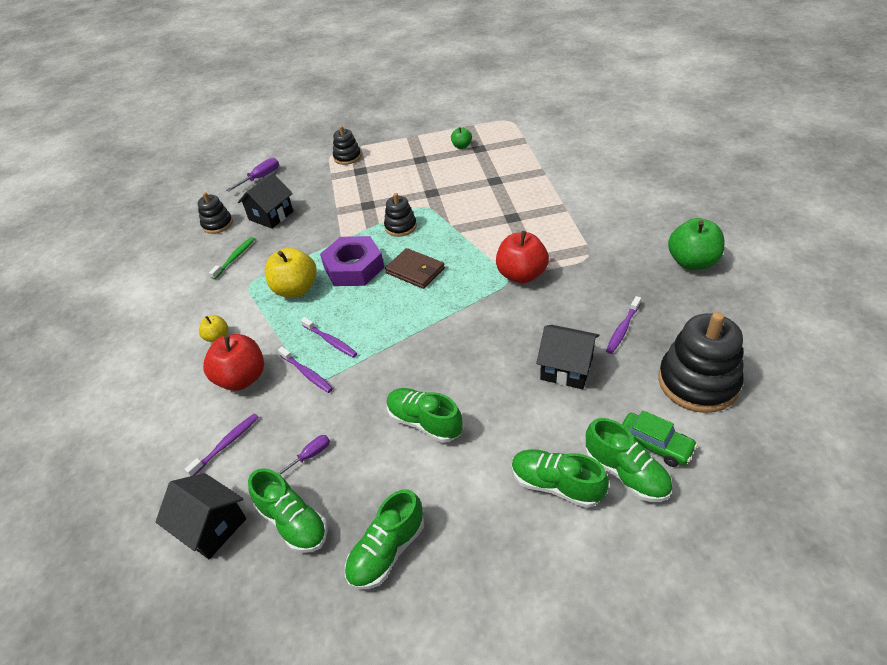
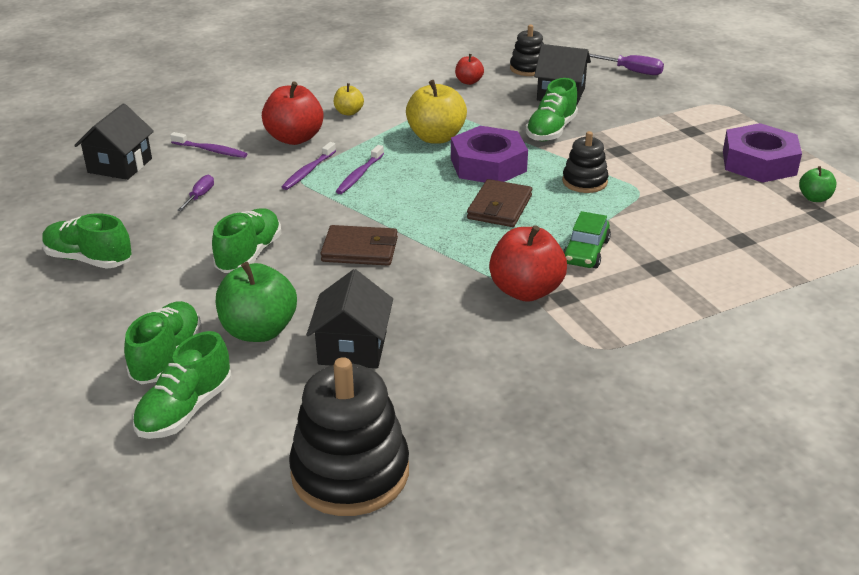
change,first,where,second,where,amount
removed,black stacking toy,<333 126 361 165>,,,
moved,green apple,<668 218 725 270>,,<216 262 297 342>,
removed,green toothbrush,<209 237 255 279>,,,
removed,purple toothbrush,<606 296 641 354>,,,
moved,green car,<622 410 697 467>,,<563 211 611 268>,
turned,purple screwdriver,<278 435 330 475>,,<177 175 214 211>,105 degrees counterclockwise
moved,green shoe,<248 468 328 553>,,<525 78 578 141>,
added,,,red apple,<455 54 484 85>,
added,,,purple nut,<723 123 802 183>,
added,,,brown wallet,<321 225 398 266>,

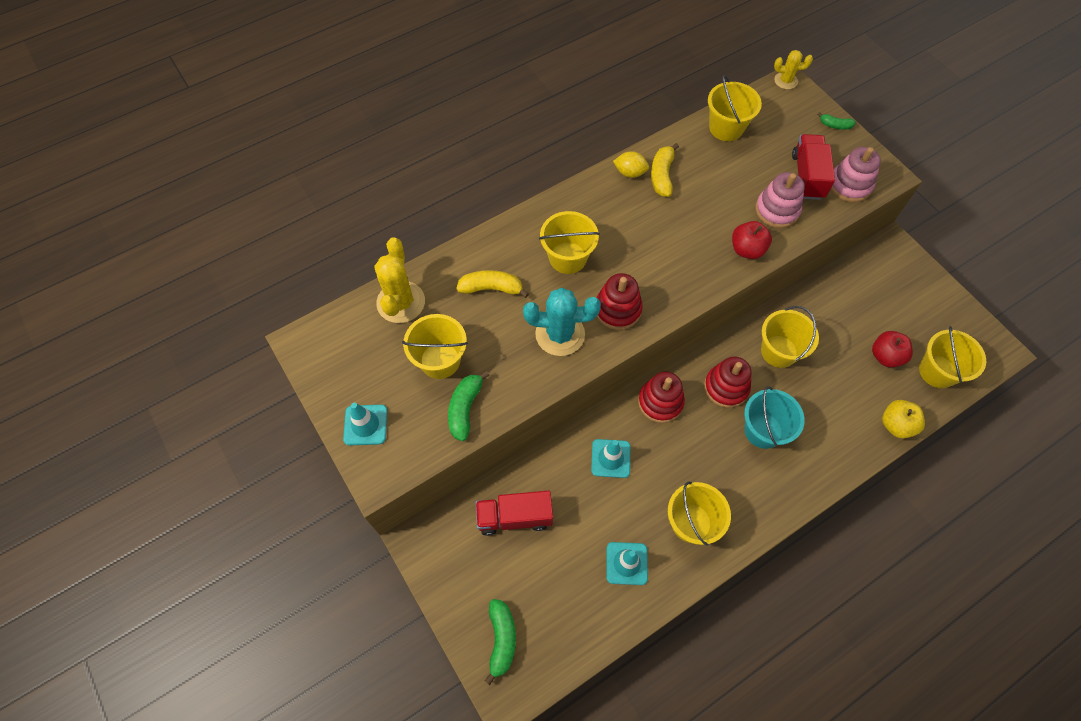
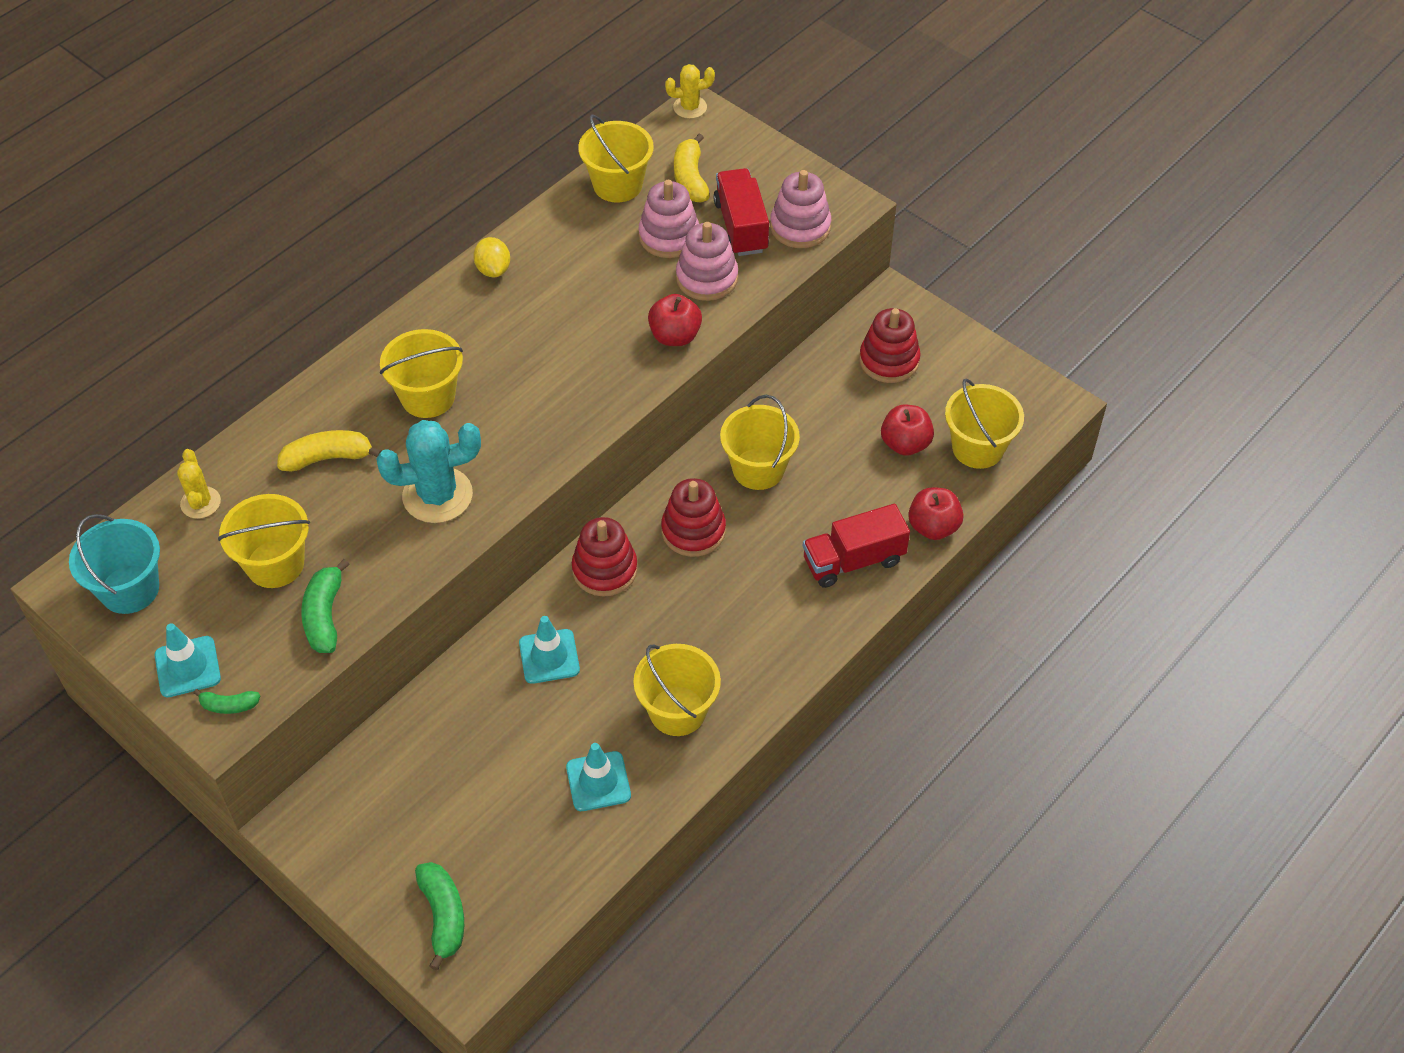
change,first,where,second,where,amount
moved,green banana,<817 112 856 130>,,<193 689 260 714>,
moved,yellow banana,<651 143 679 197>,,<674 134 710 202>,
turned,yellow lemon,<613 151 649 178>,,<473 237 510 277>,75 degrees clockwise
resized,yellow cactus,<374 237 425 323>,,<177 449 221 519>,x0.57
moved,red stacking toy,<596 273 643 330>,,<859 308 921 383>,
moved,turquoise bucket,<744 386 805 449>,,<69 514 160 614>,
recoloured,yellow apple,<882 400 925 439>,red apple,<908 487 964 540>,
moved,red truck,<476 491 553 536>,,<803 504 910 588>,
added,,,pink stacking toy,<638 180 699 258>,

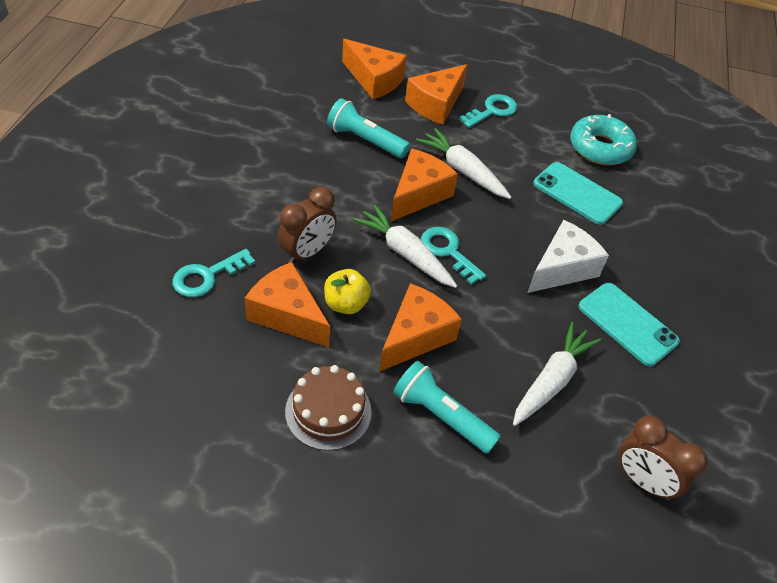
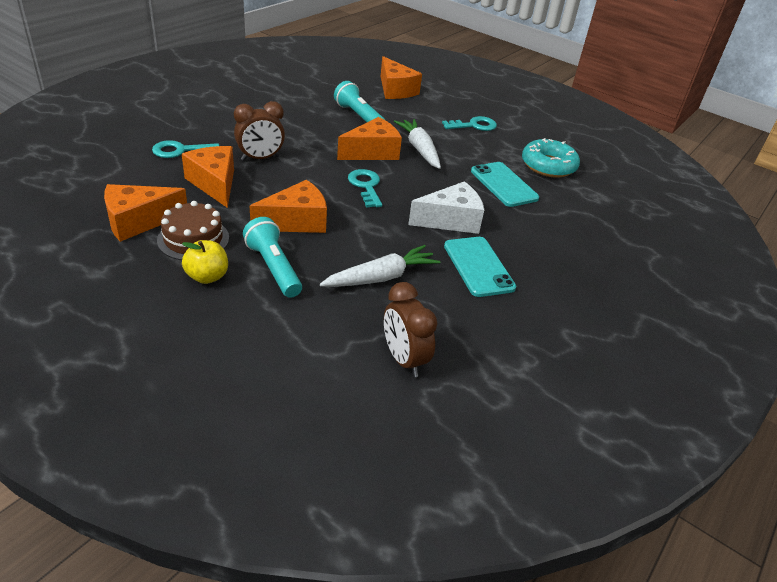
change,first,where,second,where,amount
moved,orange cheese,<405 64 468 125>,,<104 184 187 242>,
removed,white carrot,<353 205 457 288>,,,
moved,yellow apple,<324 269 371 314>,,<182 240 228 284>,

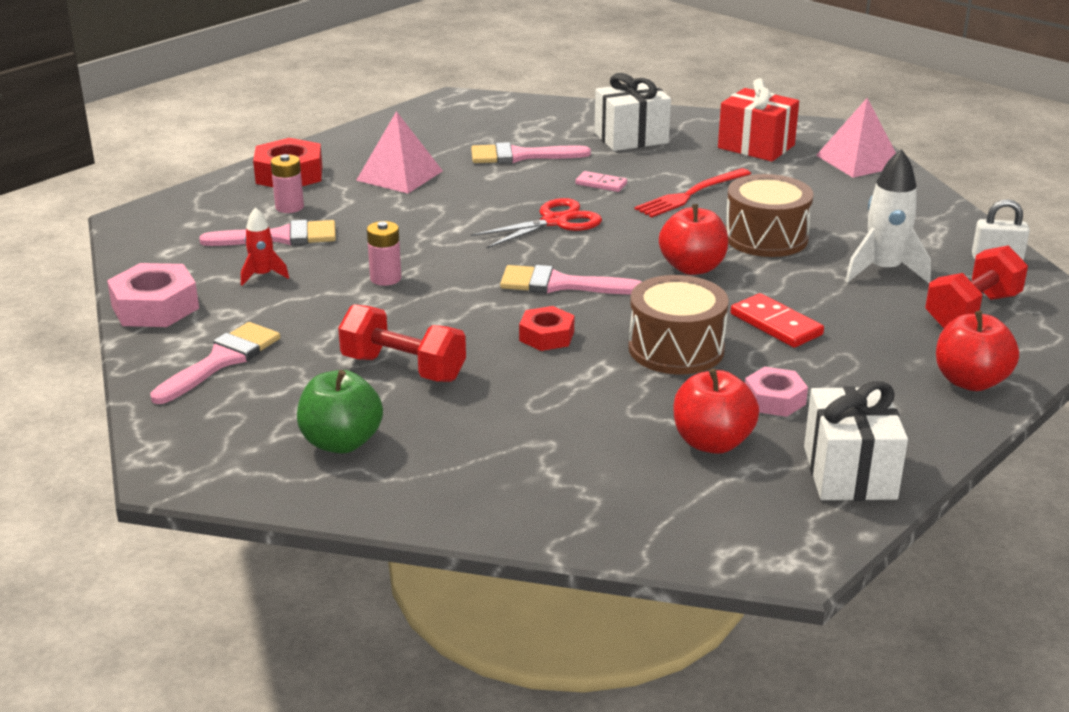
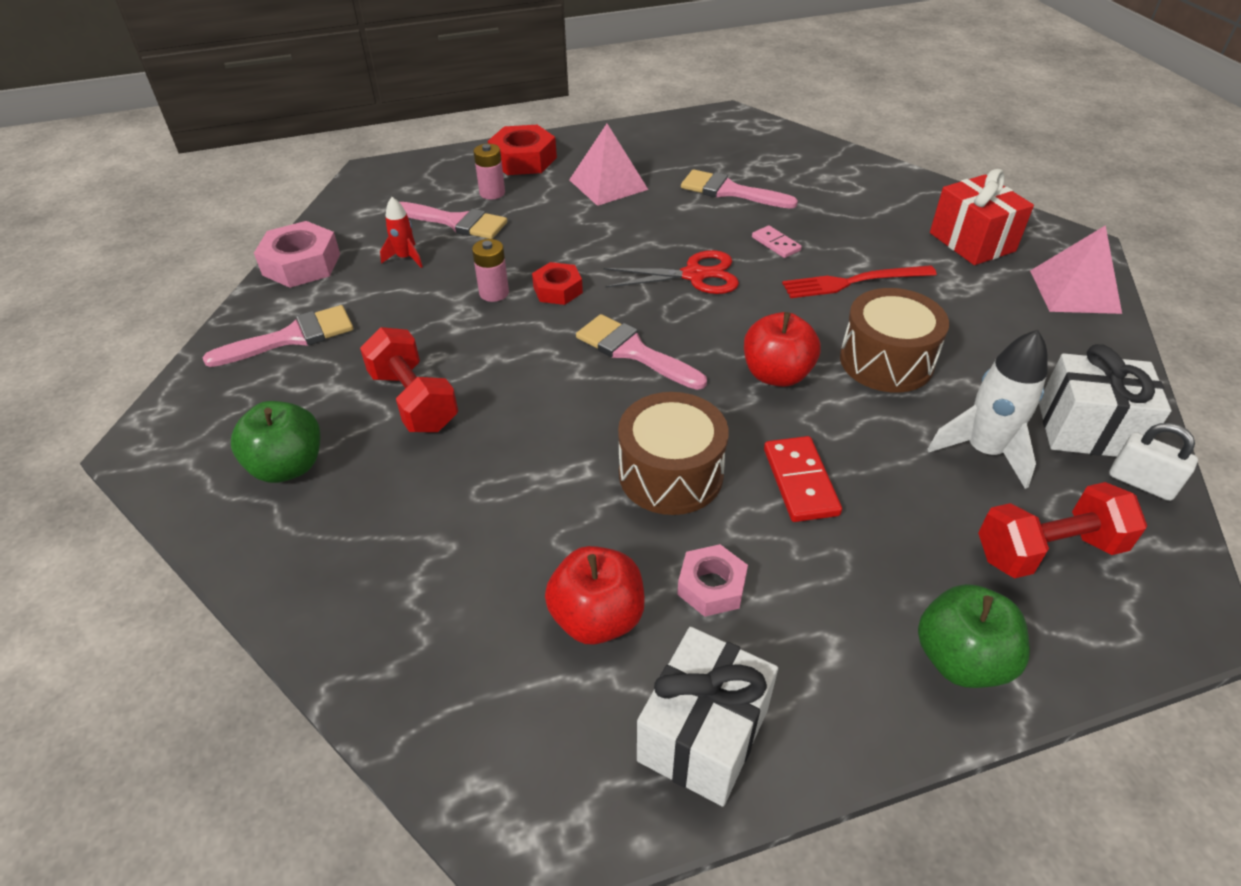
change,first,where,second,where,amount
moved,white gift,<594 73 671 151>,,<1039 344 1171 457>,
moved,red nut,<519 306 574 351>,,<532 262 583 305>,
recoloured,red apple,<936 311 1019 391>,green apple,<918 584 1030 688>,

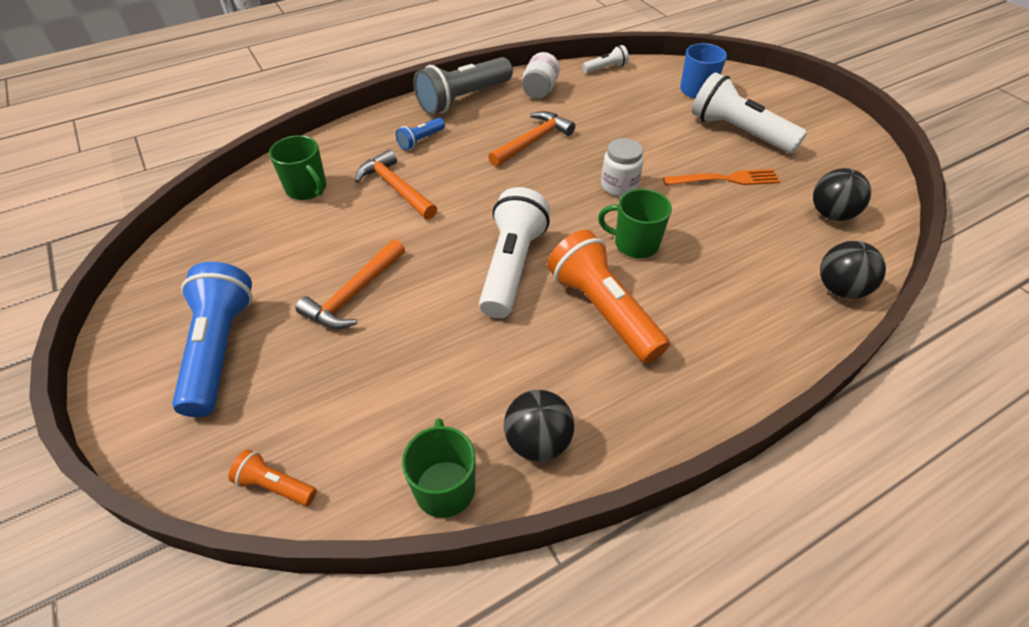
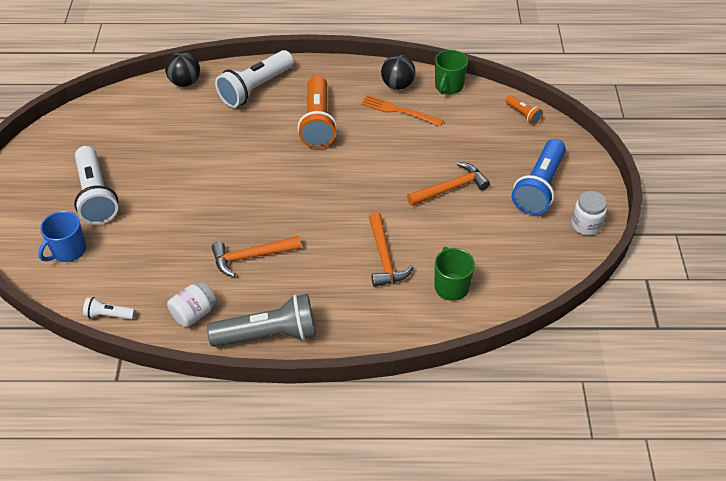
change,first,where,second,where,amount
removed,blue flashlight,<396 118 445 150>,,,
moved,white jar,<601 138 643 196>,,<571 191 607 235>,
removed,black ball,<813 168 871 221>,,,
moved,orange fork,<663 169 780 186>,,<361 95 444 126>,
moved,white flashlight,<479 187 550 318>,,<215 50 294 108>,
removed,green mug,<598 189 672 258>,,,

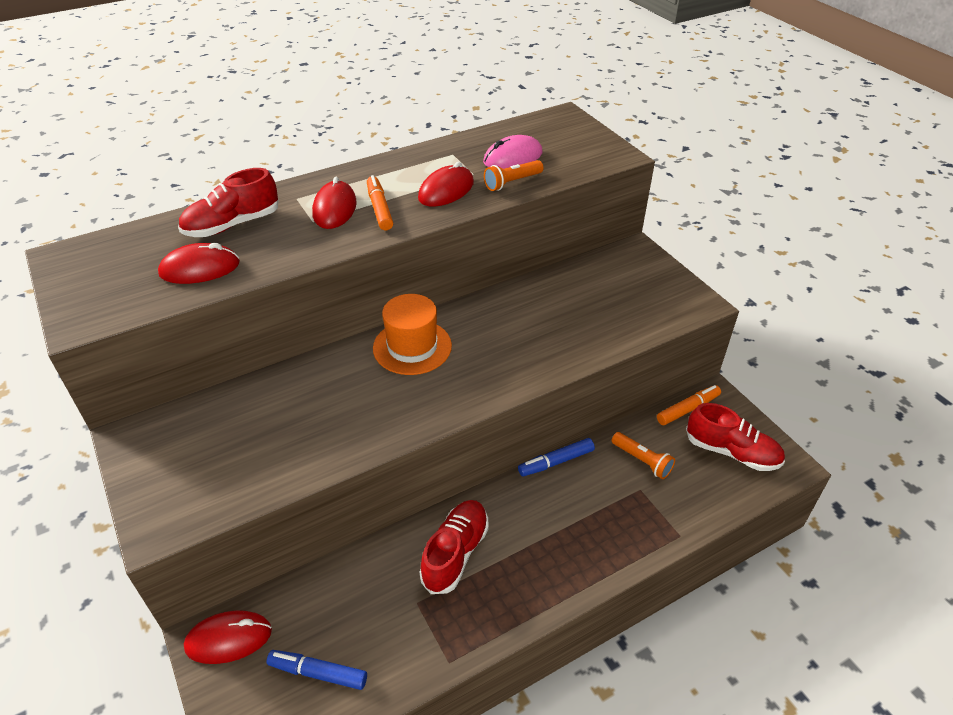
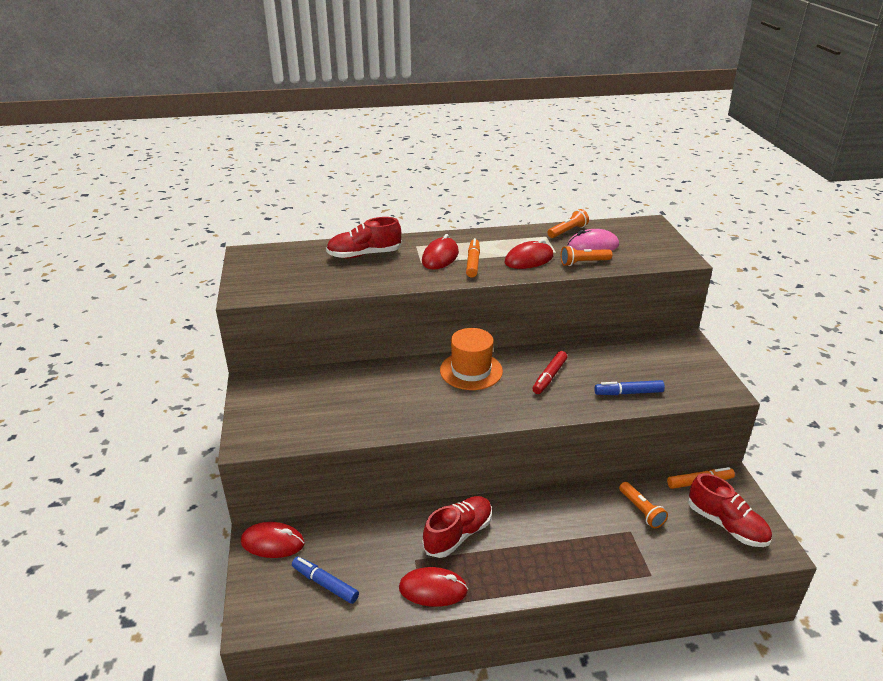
change,first,where,second,where,amount
moved,red mouse,<158 243 240 284>,,<399 567 468 607>,
moved,blue marker,<518 438 595 476>,,<594 380 665 395>,
added,,,orange flashlight,<547 209 589 238>,
added,,,red marker,<533 351 567 394>,

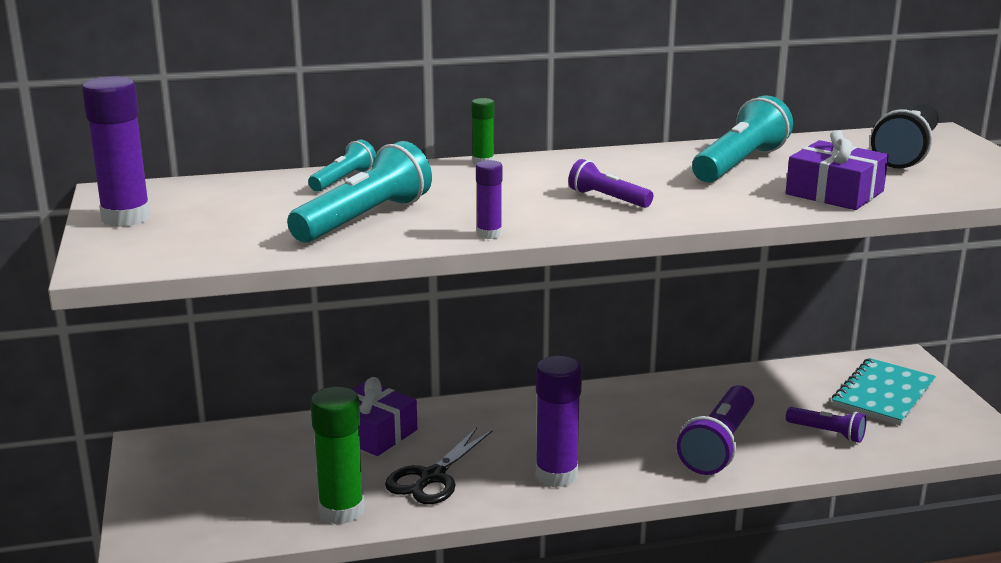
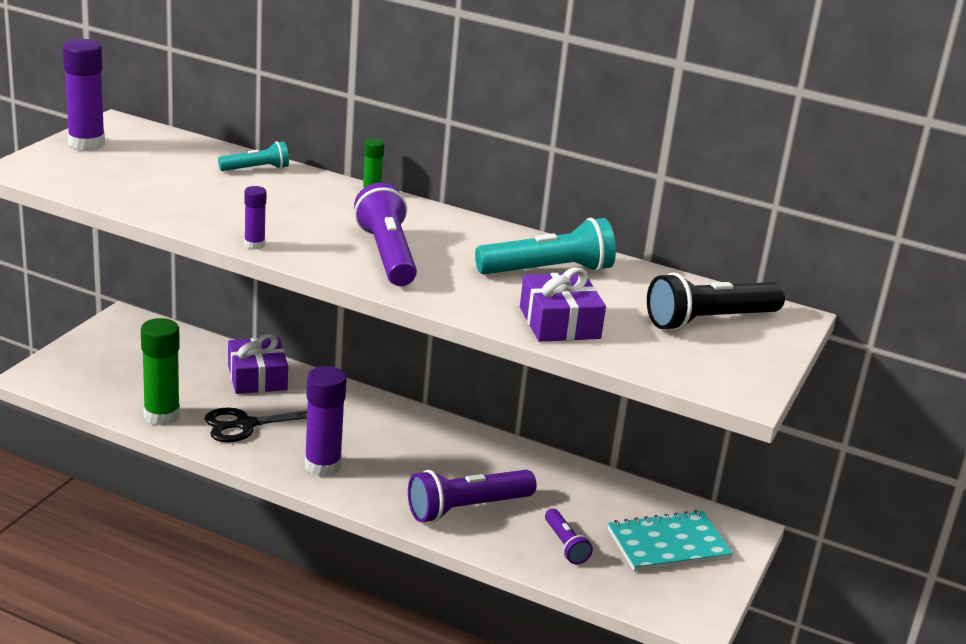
change,first,where,second,where,amount
removed,turquoise flashlight,<287 141 432 243>,,,
resized,purple flashlight,<568 159 653 208>,,<354 183 417 286>,x1.80

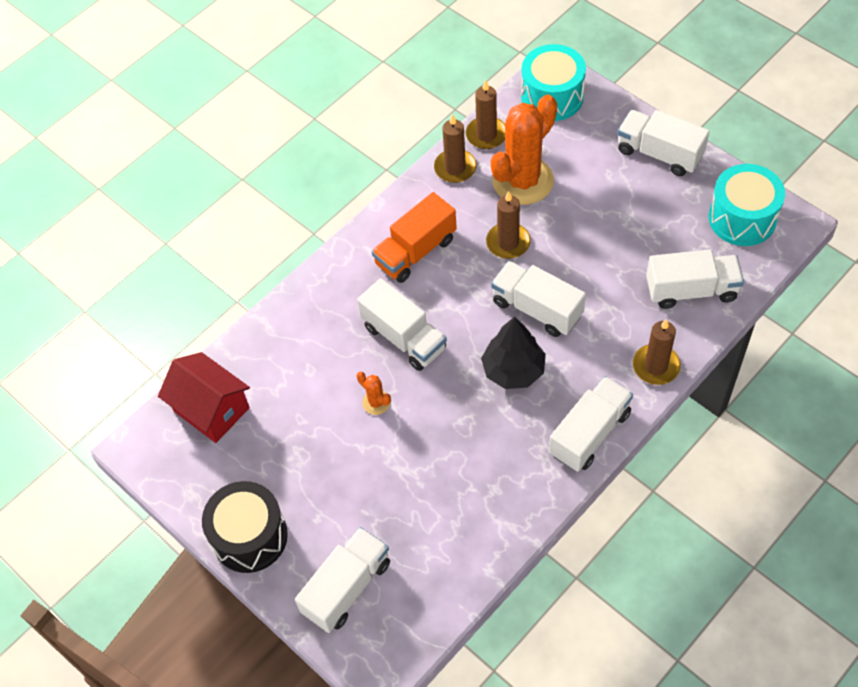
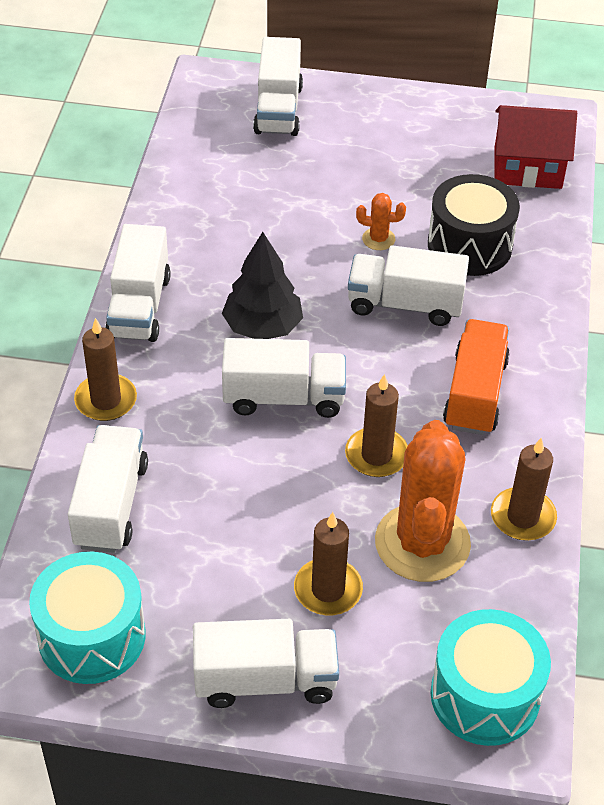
change,first,where,second,where,amount
moved,brown candle,<466 80 505 149>,,<294 512 363 615>,
turned,white truck,<646 249 744 309>,,<68 425 148 553>,135 degrees clockwise
moved,black drum,<202 481 288 573>,,<428 174 520 276>,

